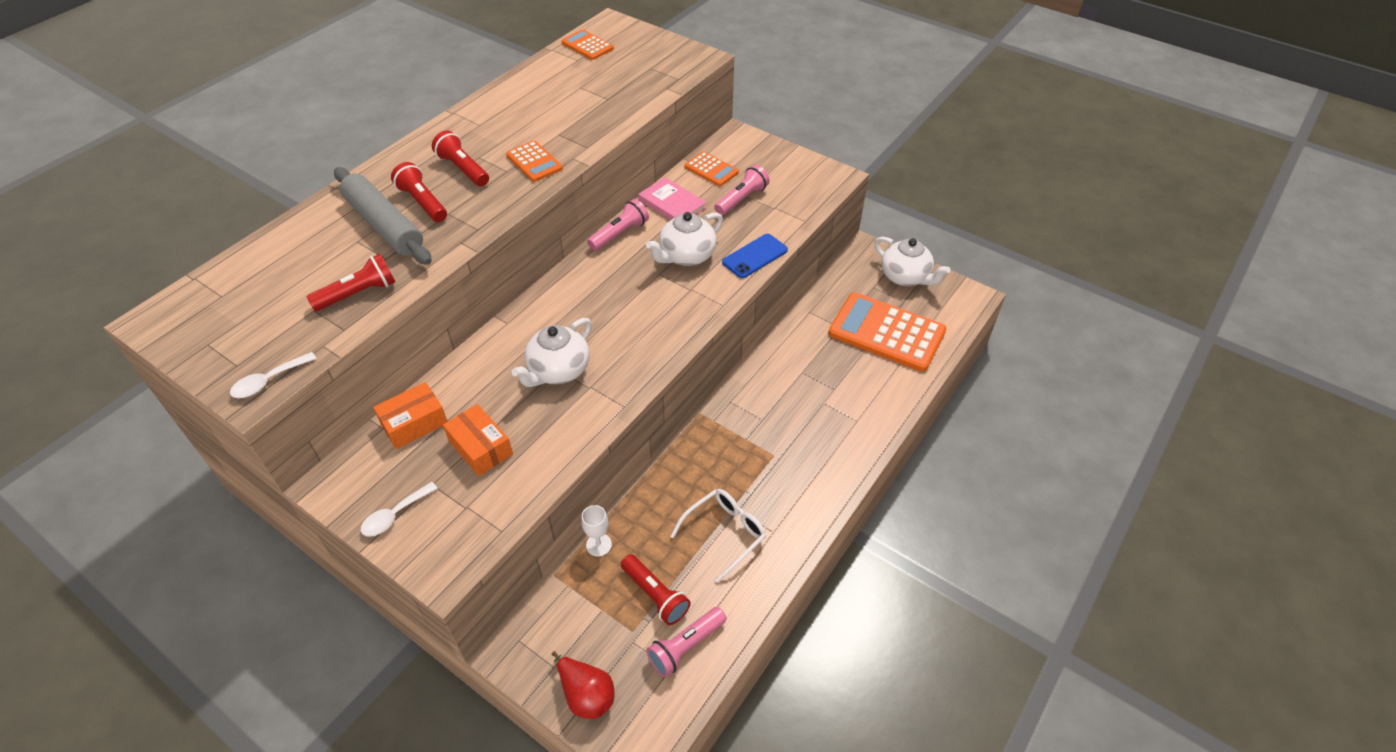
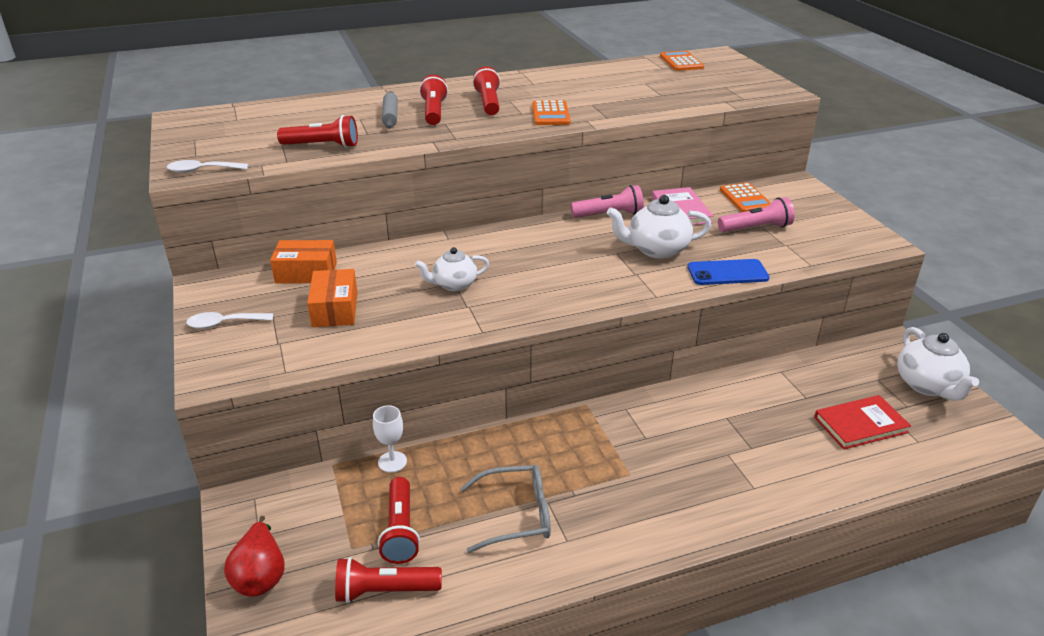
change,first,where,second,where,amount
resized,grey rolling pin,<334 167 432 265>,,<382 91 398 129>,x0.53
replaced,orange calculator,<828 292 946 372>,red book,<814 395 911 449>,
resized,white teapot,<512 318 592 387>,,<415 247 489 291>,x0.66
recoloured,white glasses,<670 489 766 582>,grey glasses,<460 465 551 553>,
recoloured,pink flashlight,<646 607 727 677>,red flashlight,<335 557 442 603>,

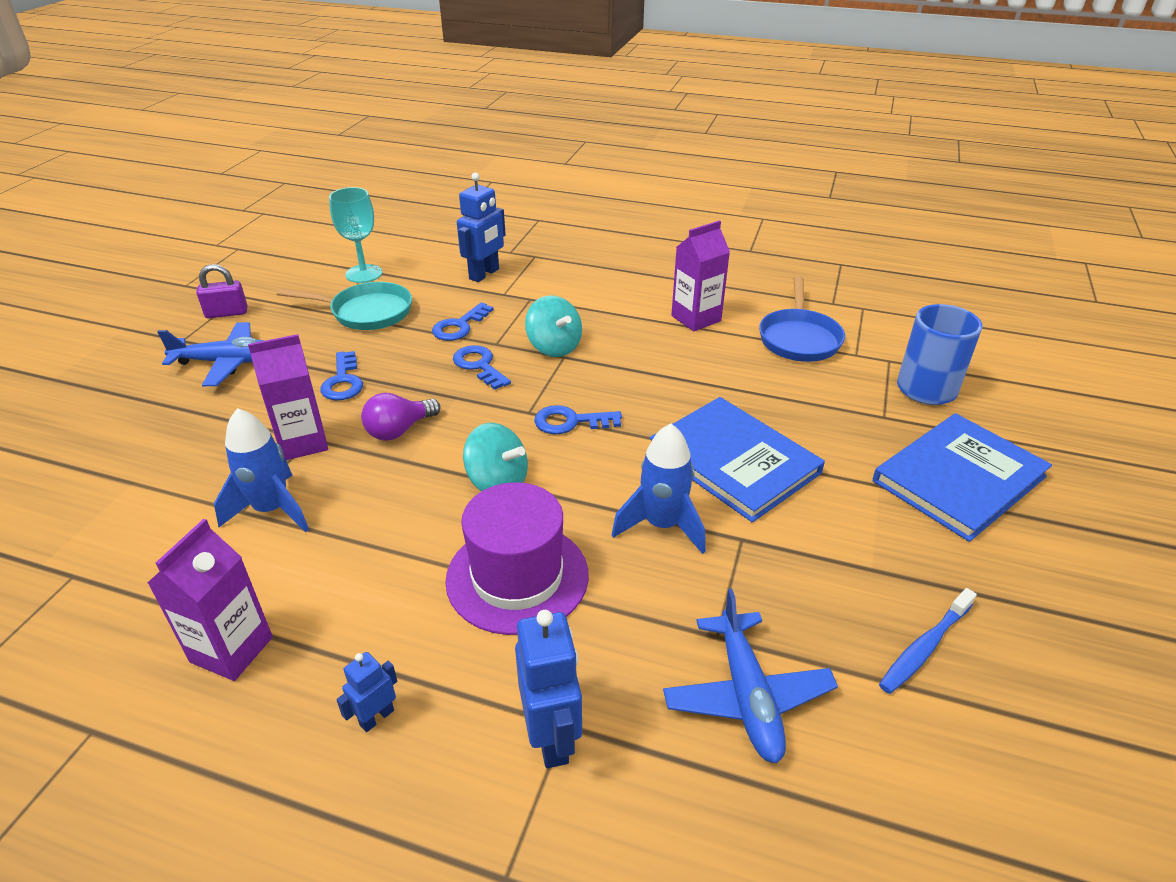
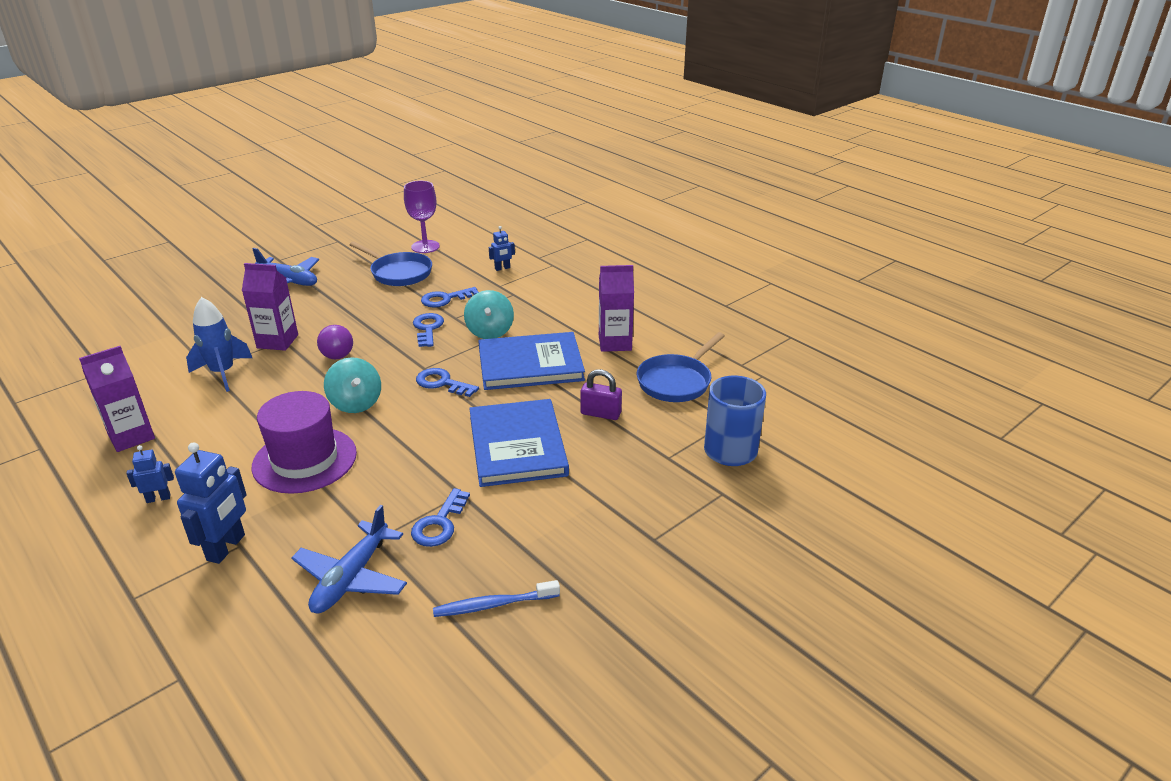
change,first,where,second,where,amount
resized,blue robot,<457 172 506 282>,,<489 226 515 271>,x0.54
recoloured,turquoise goblet,<329 187 383 283>,purple goblet,<404 181 440 253>,
moved,purple padlock,<196 264 248 318>,,<580 369 622 420>,
recoloured,turquoise pan,<277 282 412 330>,blue pan,<349 241 432 286>,
moved,blue key,<320 351 363 400>,,<411 488 470 547>,
turned,purple light bulb,<361 393 440 441>,,<317 325 353 359>,105 degrees counterclockwise
moved,blue book,<873 413 1052 542>,,<478 332 585 390>,
removed,blue rocket,<612 423 706 554>,,,

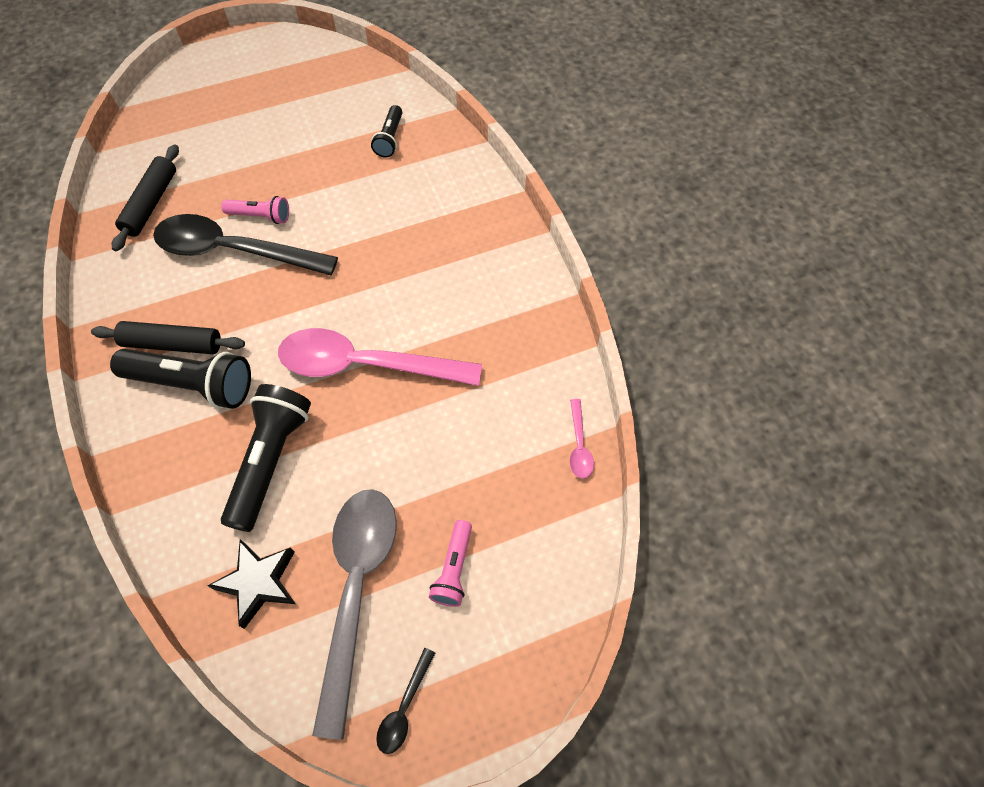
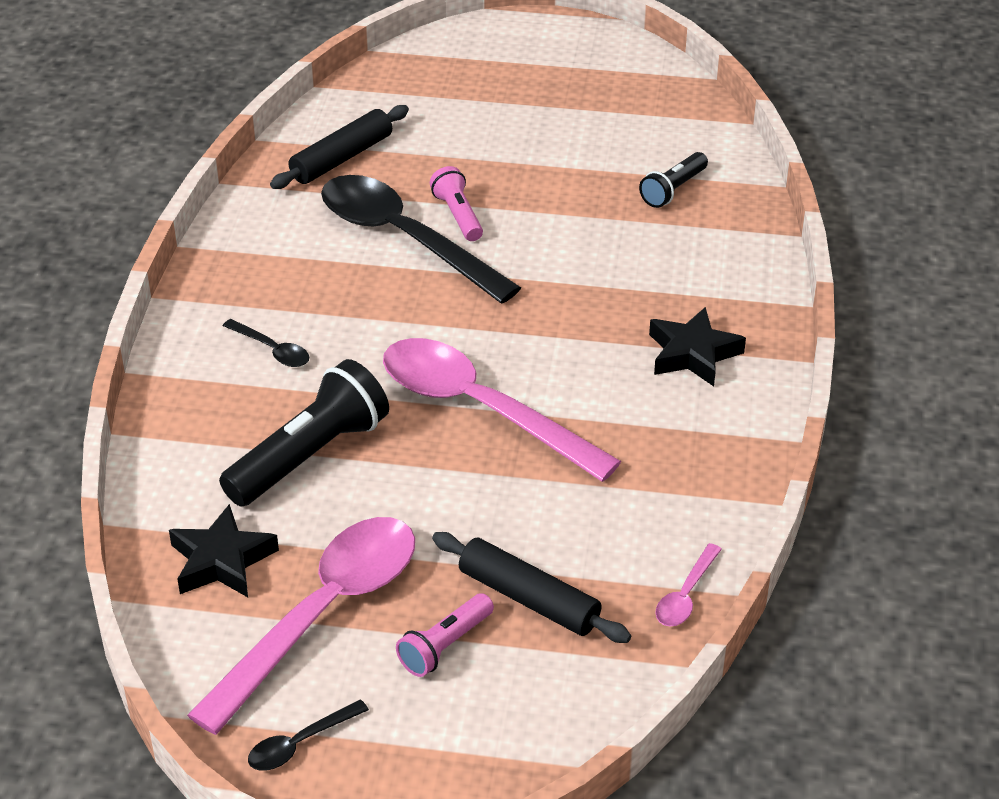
change,first,where,second,where,amount
turned,pink flashlight,<221 196 289 224>,,<430 166 483 241>,150 degrees counterclockwise
moved,black rolling pin,<91 321 245 354>,,<432 532 631 643>,
replaced,black flashlight,<110 349 251 409>,black spoon,<223 319 309 367>,
recoloured,grey spoon,<312 489 397 740>,pink spoon,<187 517 415 735>,
added,,,black star,<649 307 746 386>,

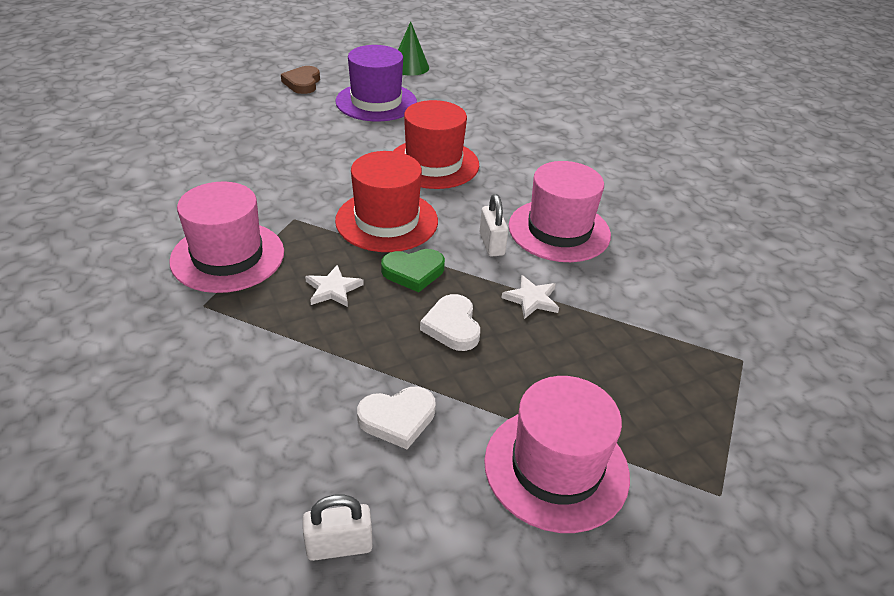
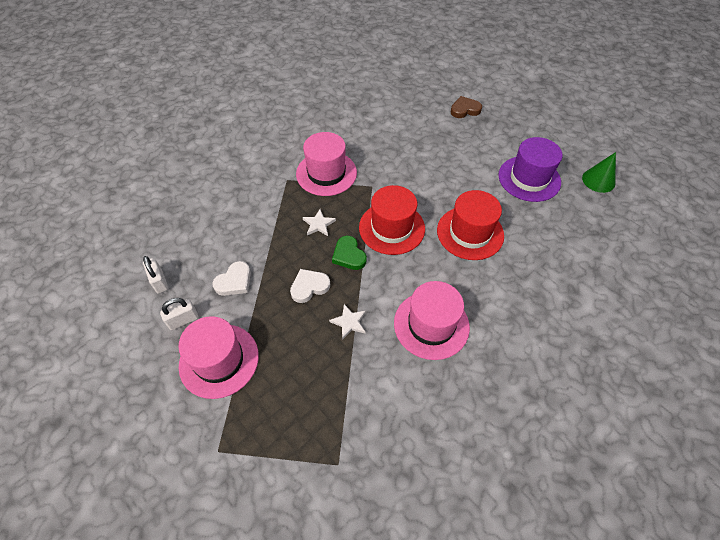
change,first,where,second,where,amount
moved,brown heart,<281 66 320 94>,,<451 96 482 118>,
moved,white padlock,<480 194 508 257>,,<160 298 199 330>,
turned,white heart,<357 387 436 449>,,<212 261 251 296>,105 degrees counterclockwise

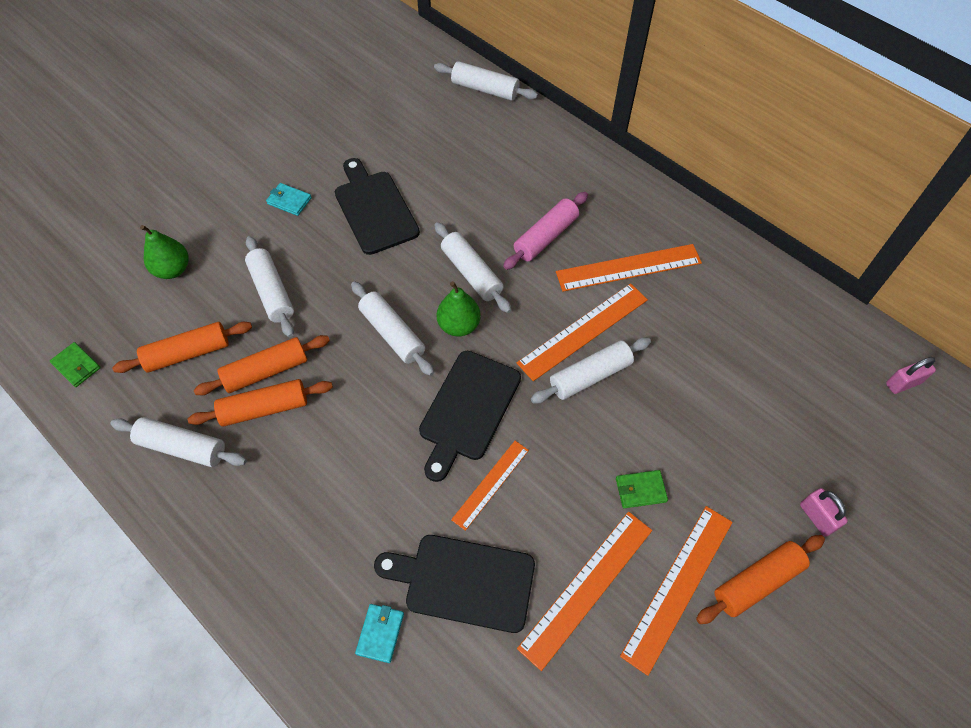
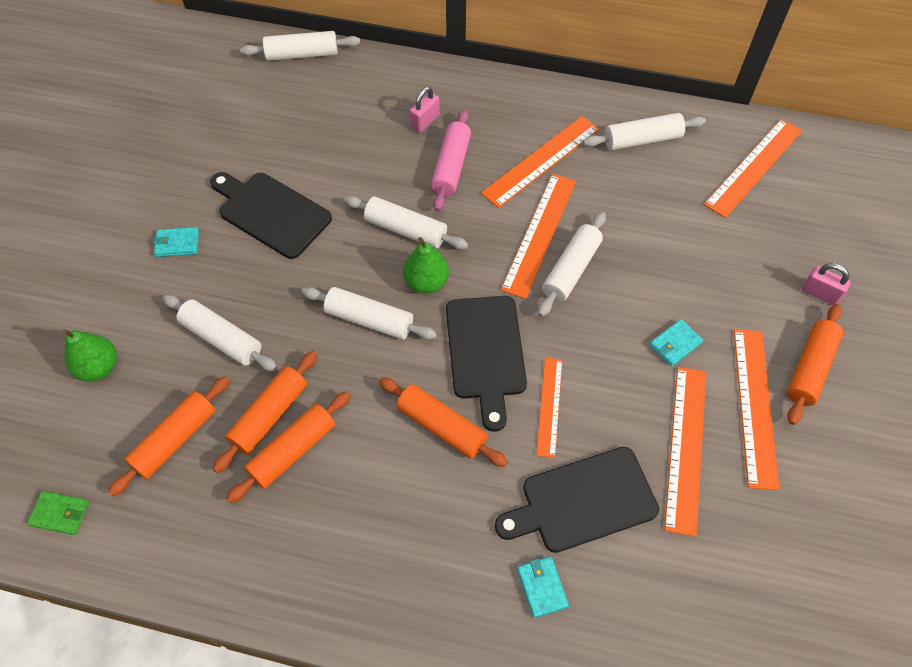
change,first,where,second,where,amount
moved,pink padlock,<886 357 936 394>,,<410 86 440 133>,
moved,white rolling pin,<110 417 247 467>,,<583 113 706 150>,
recoloured,green wallet,<616 470 668 508>,turquoise wallet,<649 319 703 367>,
added,,,orange ruler,<704 119 802 218>,
added,,,orange rolling pin,<379 377 508 467>,

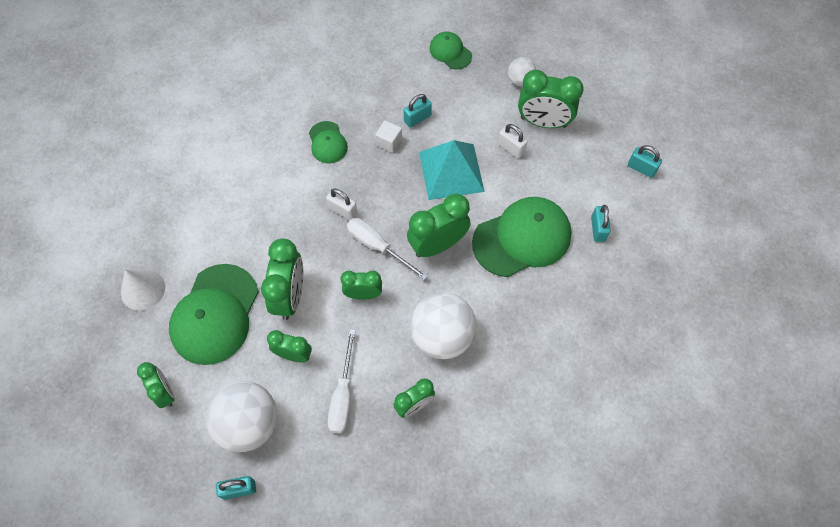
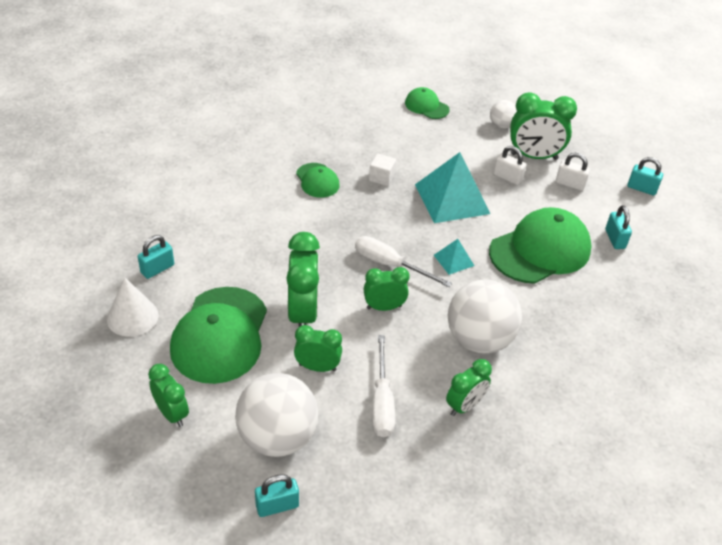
change,first,where,second,where,amount
moved,turquoise padlock,<404 94 432 128>,,<138 235 174 279>,
moved,white padlock,<326 188 357 220>,,<556 153 590 191>,
replaced,green clock,<407 194 471 257>,turquoise pyramid,<434 239 474 275>,

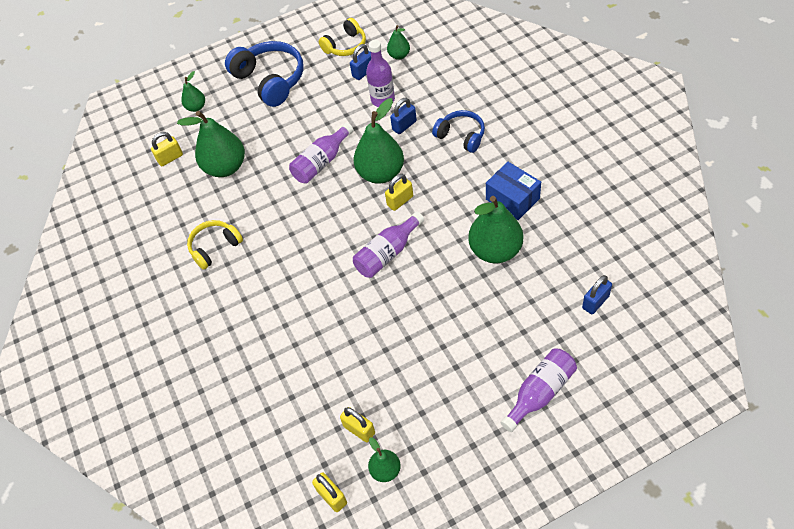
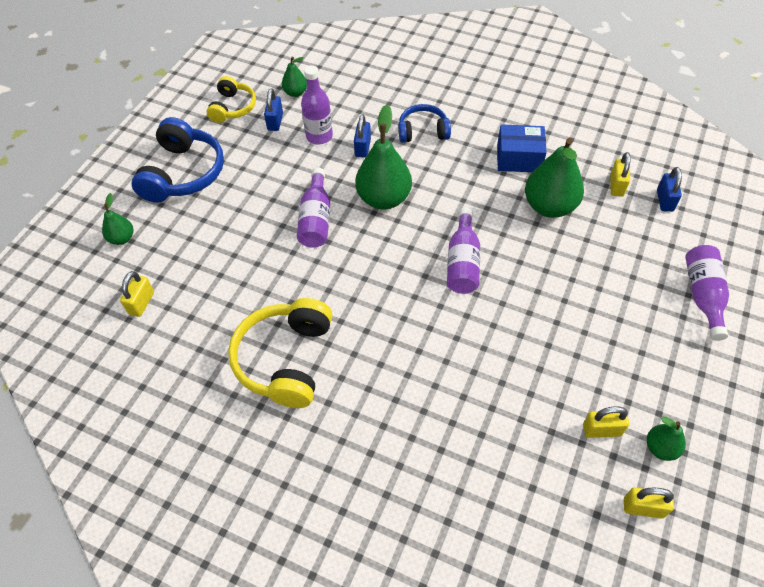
change,first,where,second,where,amount
turned,blue headphones,<225 41 303 107>,,<132 117 224 203>,90 degrees clockwise
removed,green pear,<177 111 245 177>,,,
moved,yellow padlock,<385 174 413 211>,,<610 152 630 197>,
resized,yellow headphones,<187 220 243 270>,,<228 298 332 408>,x1.65

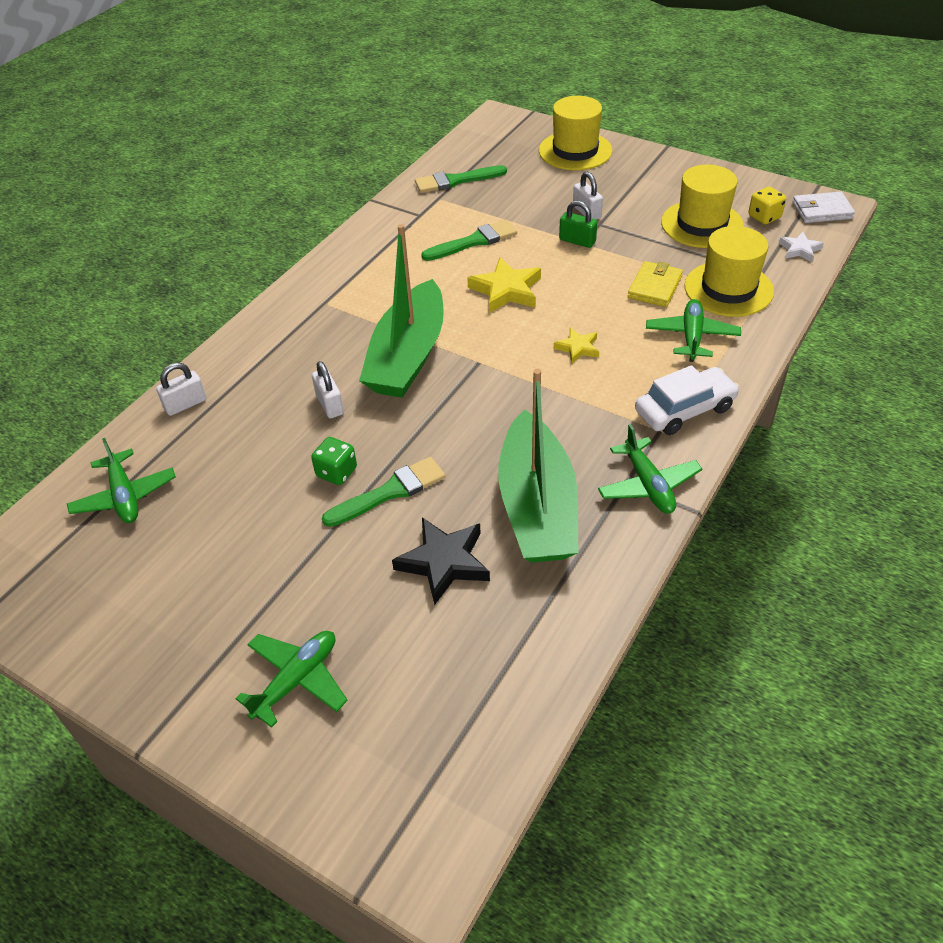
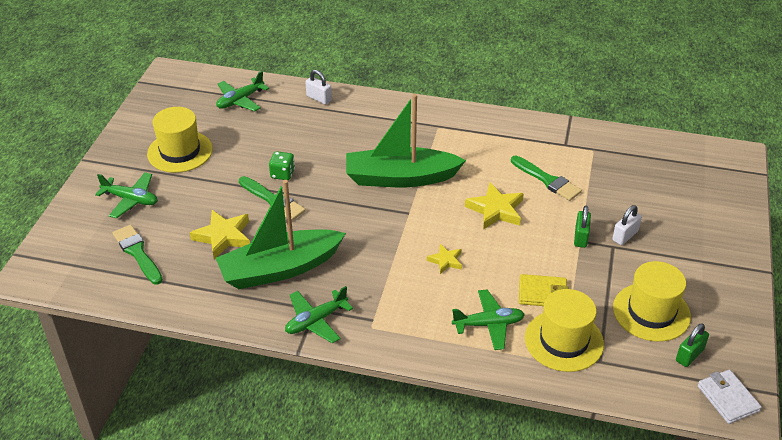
change,first,where,second,where,amount
moved,yellow hat,<539 96 612 170>,,<147 107 213 173>,
moved,green brush,<415 165 507 193>,,<113 225 163 285>,
replaced,yellow dice,<748 187 786 224>,green padlock,<676 323 709 367>,
removed,white star,<779 232 824 262>,,,
removed,white padlock,<312 361 344 419>,,,
removed,white car,<635 365 740 435>,,,
recoloured,black star,<392 517 490 605>,yellow star,<190 210 250 259>,

